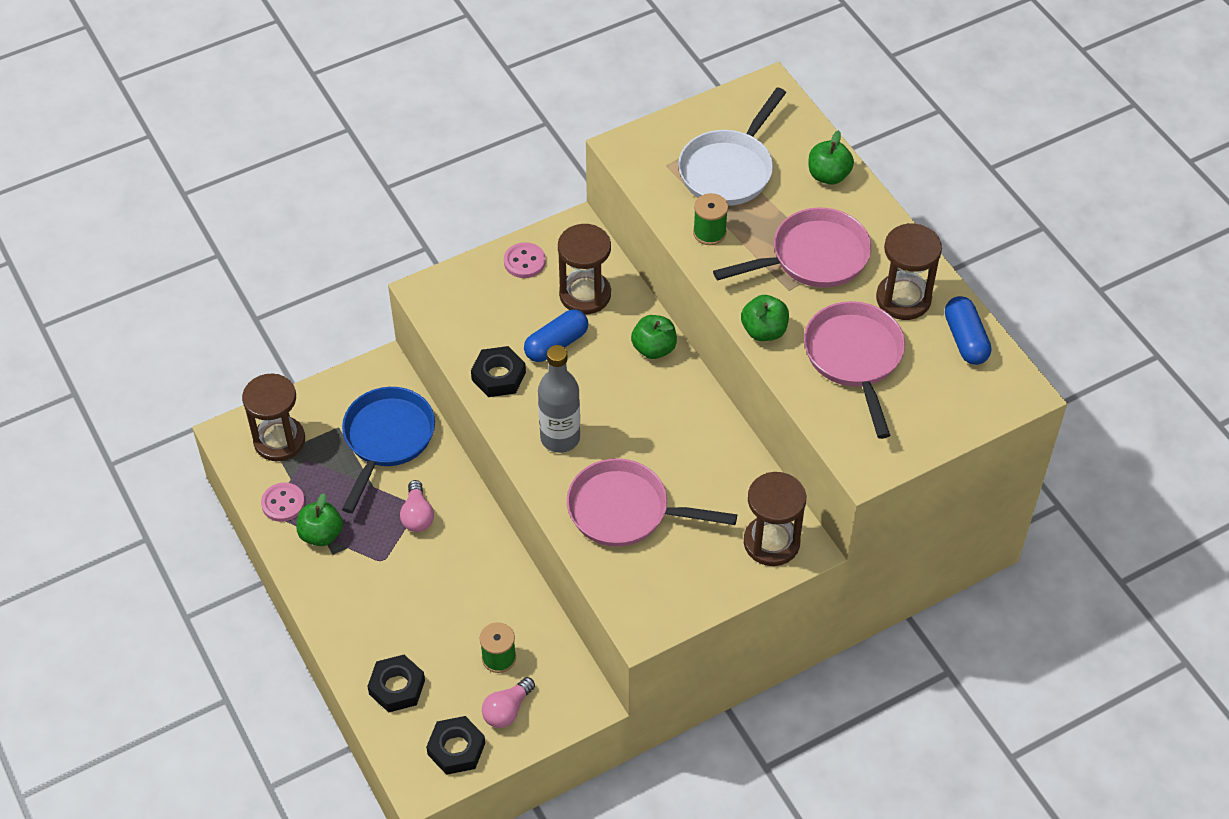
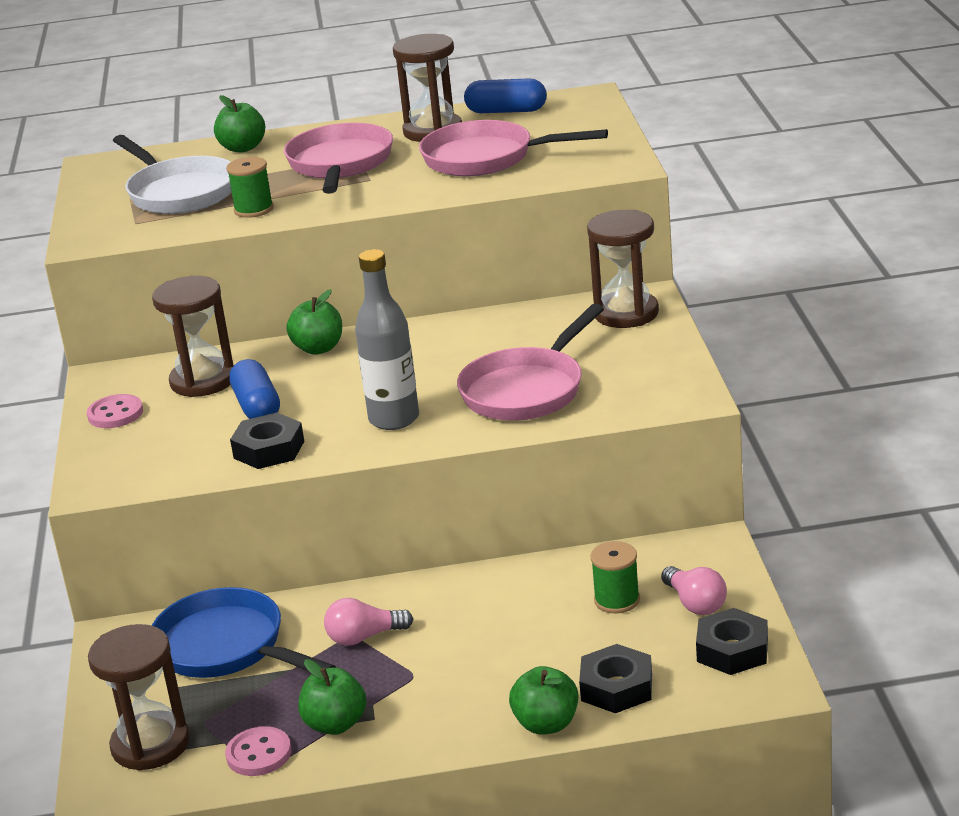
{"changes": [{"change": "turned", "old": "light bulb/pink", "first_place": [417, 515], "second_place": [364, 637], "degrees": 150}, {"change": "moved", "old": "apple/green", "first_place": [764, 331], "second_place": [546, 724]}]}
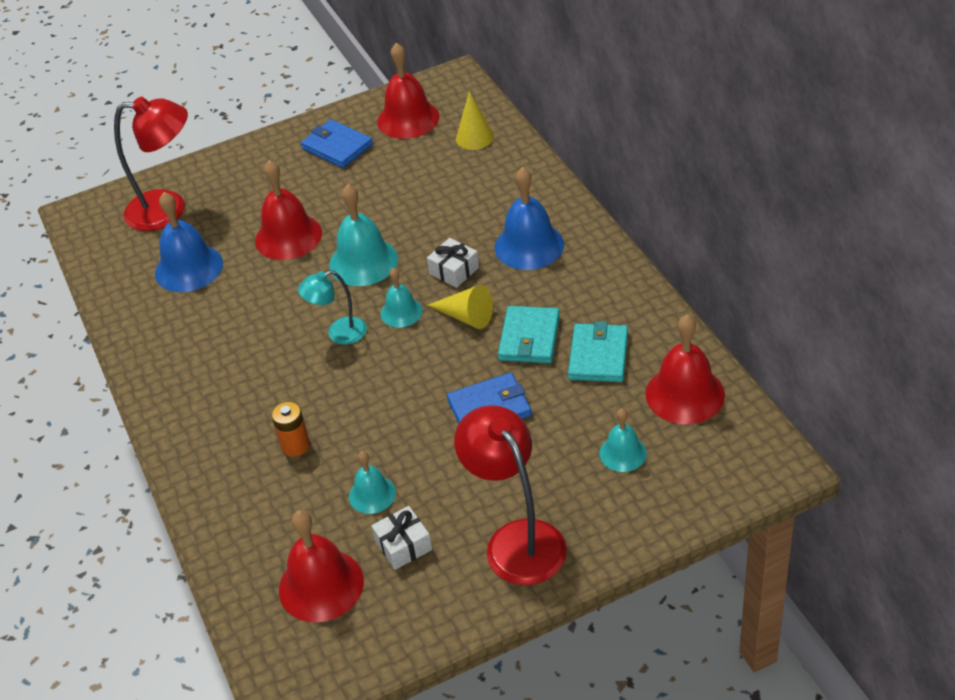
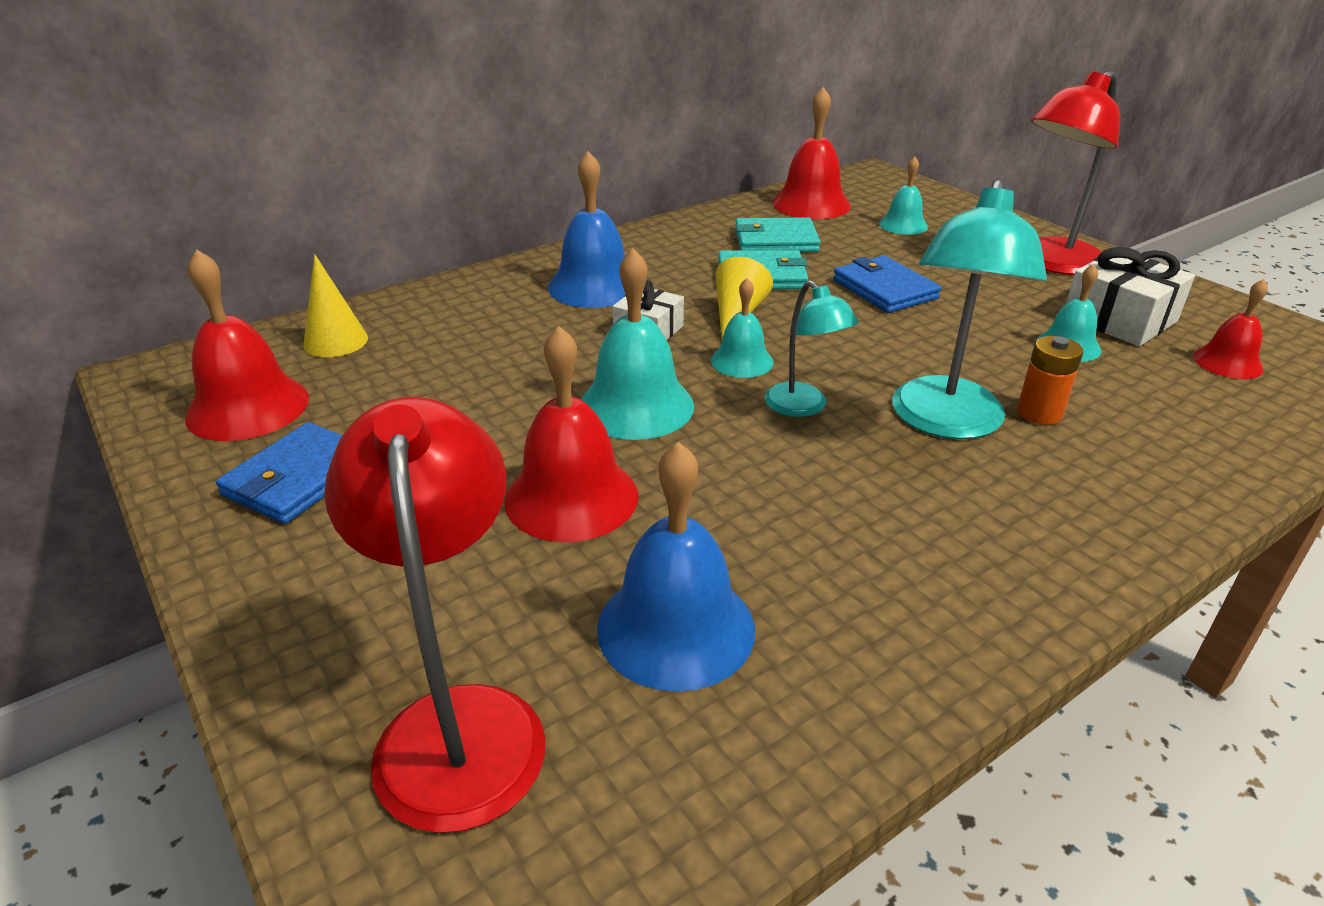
{"changes": [{"change": "added", "new": "lamp/turquoise", "second_place": [945, 422]}, {"change": "resized", "old": "gift/white", "first_place": [403, 545], "second_place": [1119, 319], "factor": 1.58}, {"change": "resized", "old": "bell/red", "first_place": [321, 585], "second_place": [1227, 362], "factor": 0.58}]}
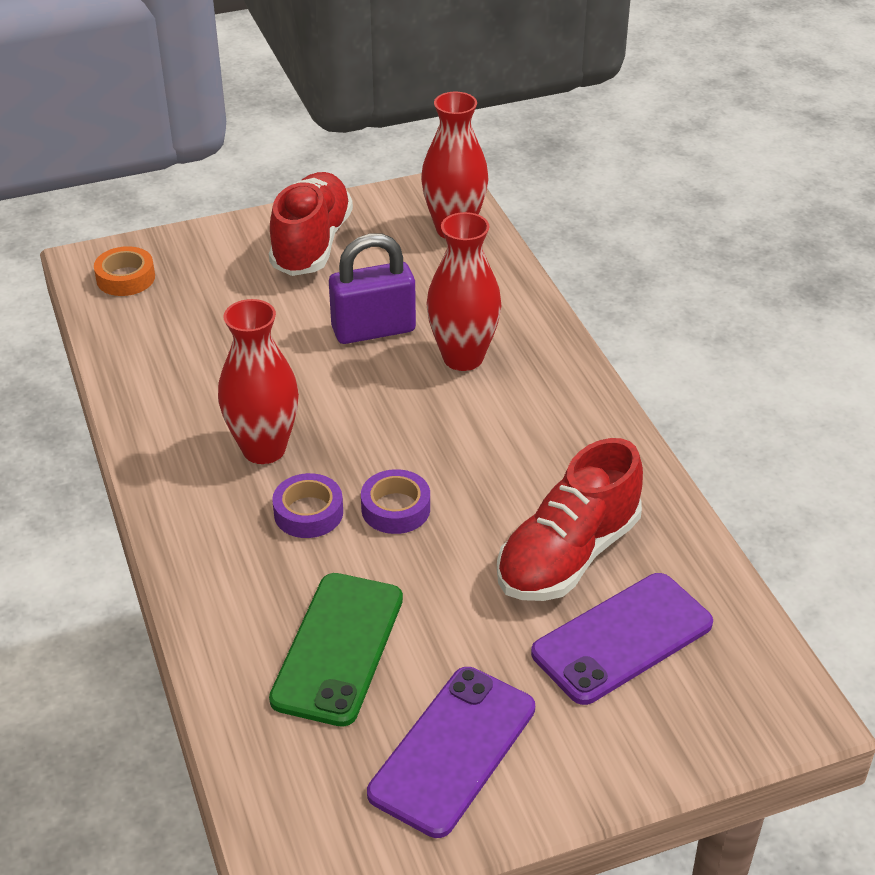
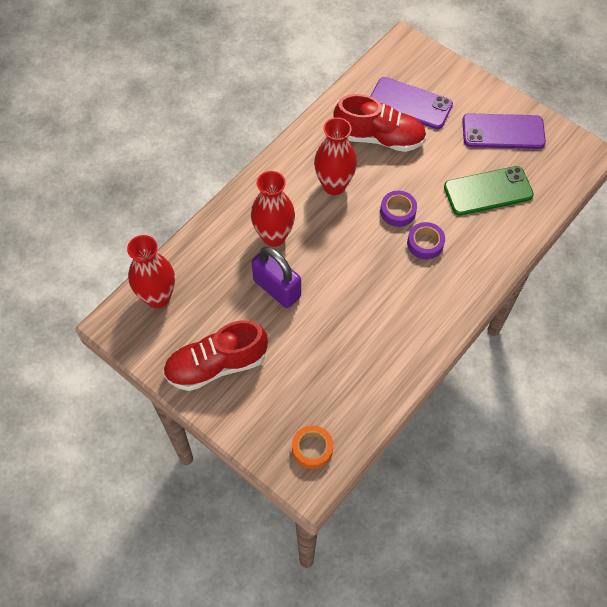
{"changes": [{"change": "moved", "old": "vase/red", "first_place": [264, 449], "second_place": [334, 185]}]}
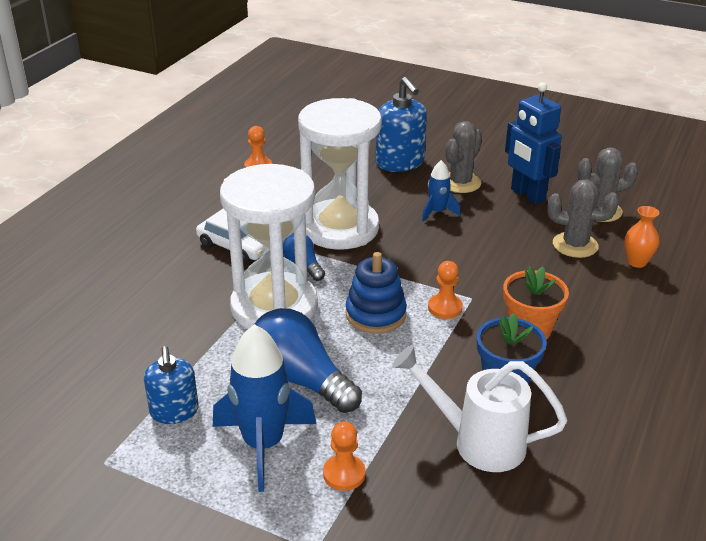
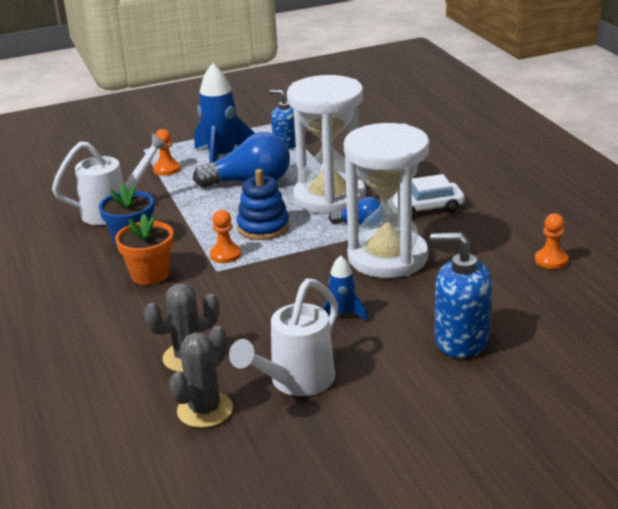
{"changes": [{"change": "replaced", "old": "robot/blue", "new": "watering can/white", "first_place": [527, 195], "second_place": [295, 383]}, {"change": "removed", "old": "cactus/grey", "first_place": [460, 183]}, {"change": "removed", "old": "vase/orange", "first_place": [637, 262]}]}
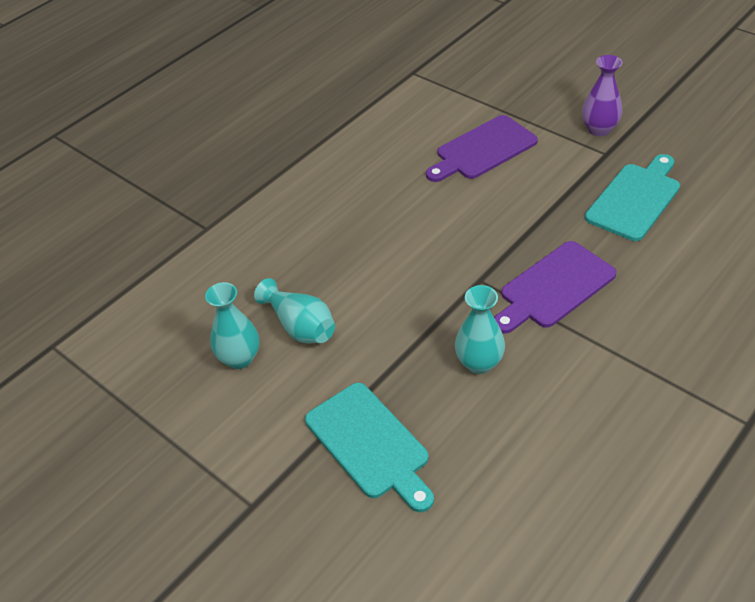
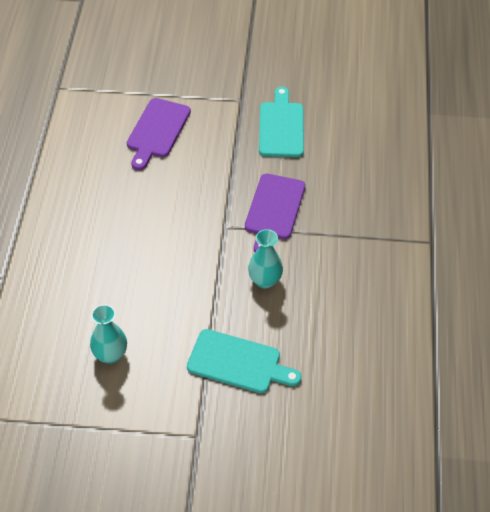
{"changes": [{"change": "removed", "old": "vase/turquoise", "first_place": [300, 326]}, {"change": "removed", "old": "vase/purple", "first_place": [599, 129]}]}
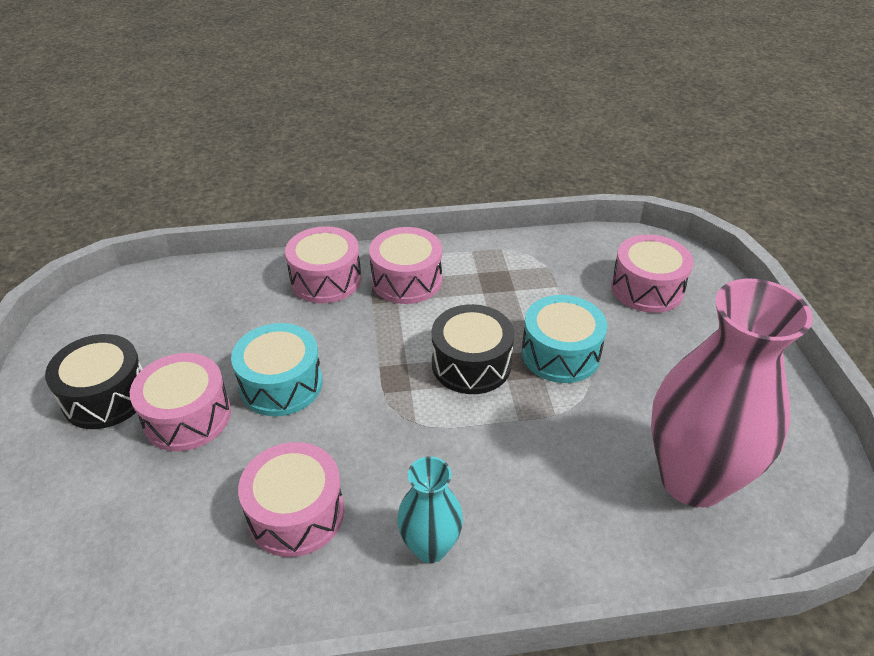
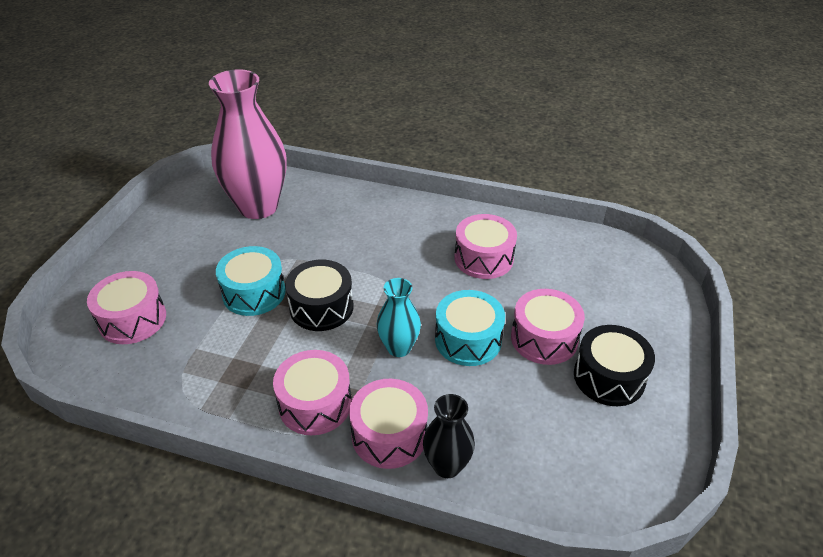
{"changes": [{"change": "moved", "old": "vase/turquoise", "first_place": [430, 547], "second_place": [399, 348]}, {"change": "added", "new": "vase/black", "second_place": [447, 466]}]}
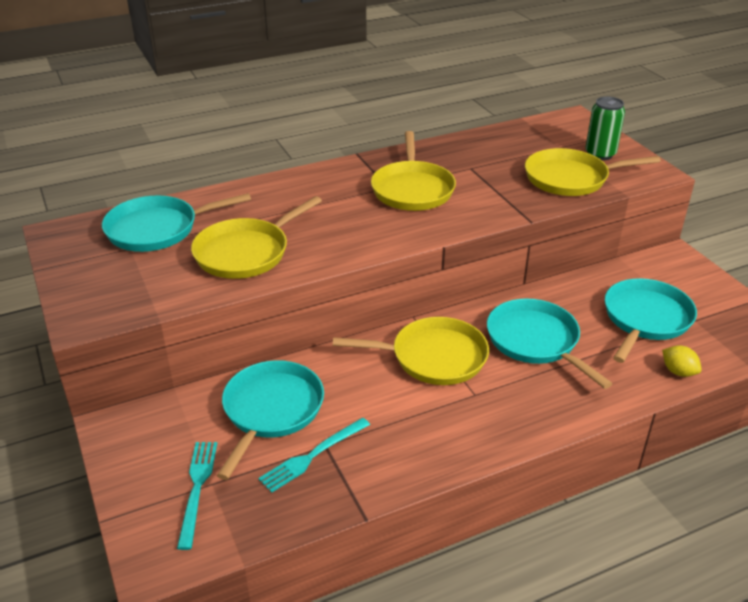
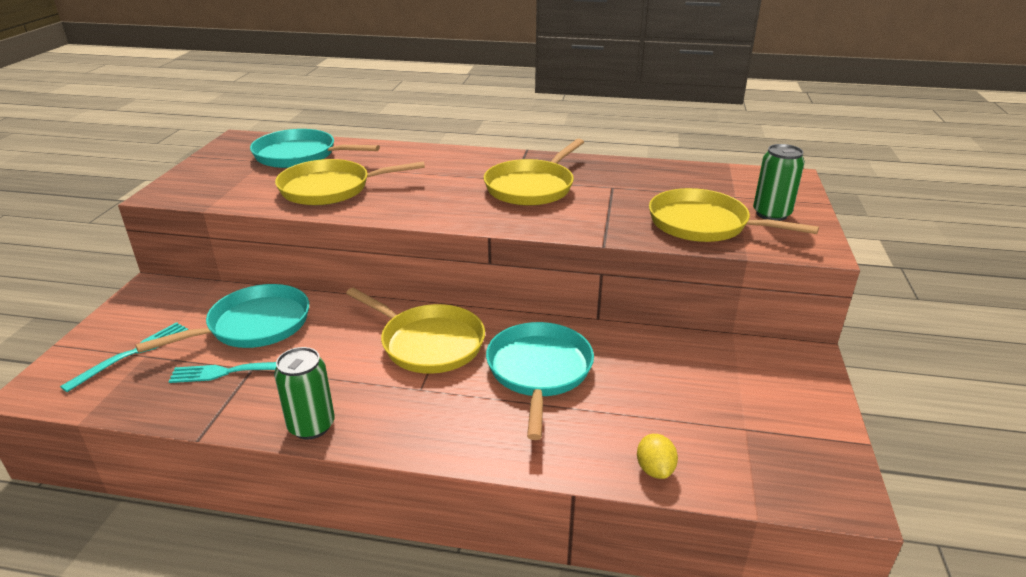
{"changes": [{"change": "added", "new": "can/green", "second_place": [311, 426]}, {"change": "removed", "old": "pan/turquoise", "first_place": [645, 319]}]}
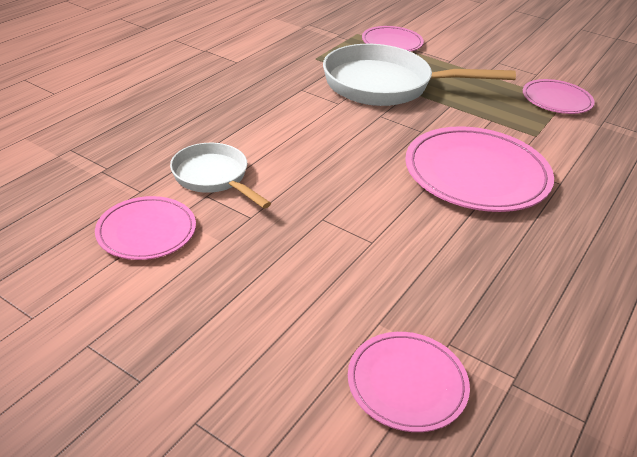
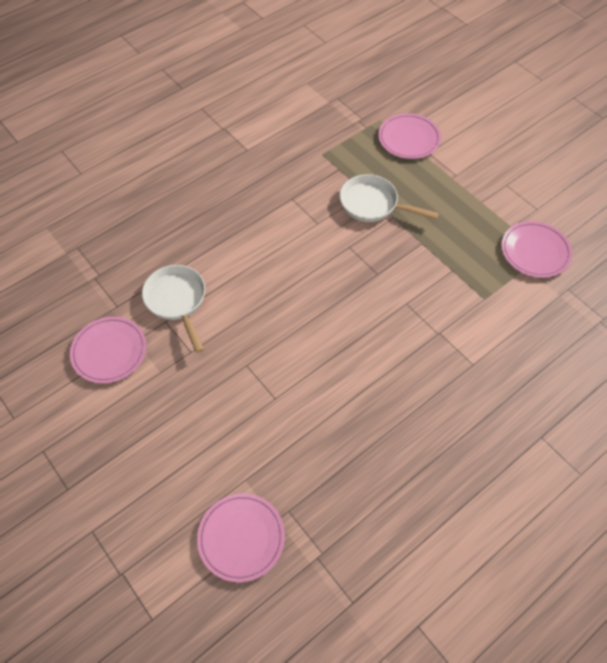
{"changes": [{"change": "resized", "old": "pan/white", "first_place": [386, 85], "second_place": [373, 204], "factor": 0.56}, {"change": "removed", "old": "plate/pink", "first_place": [476, 174]}]}
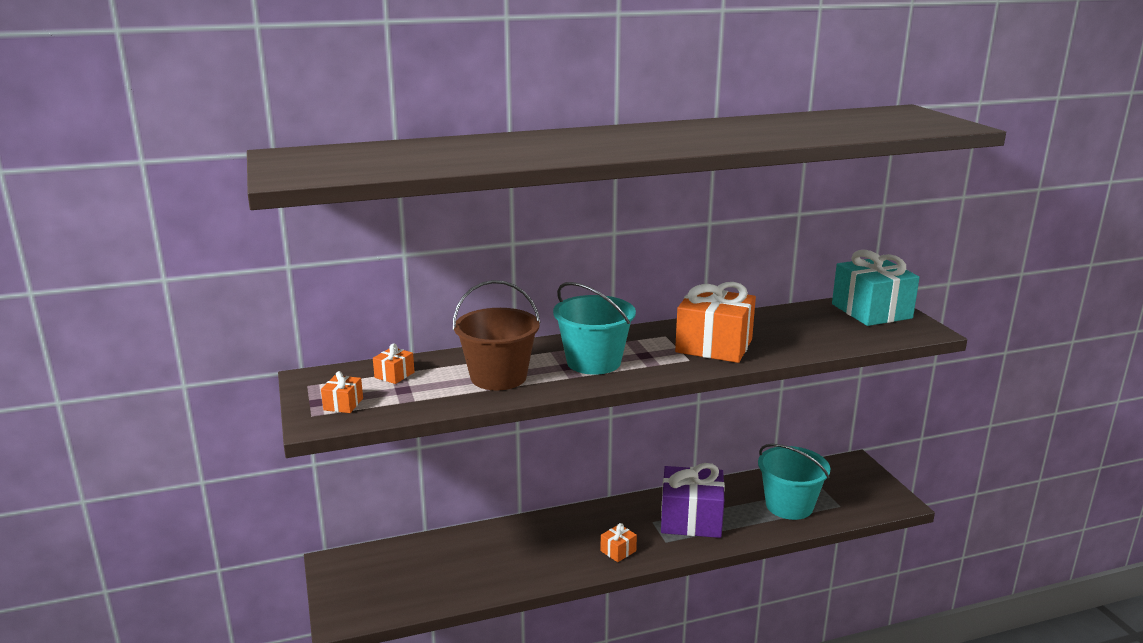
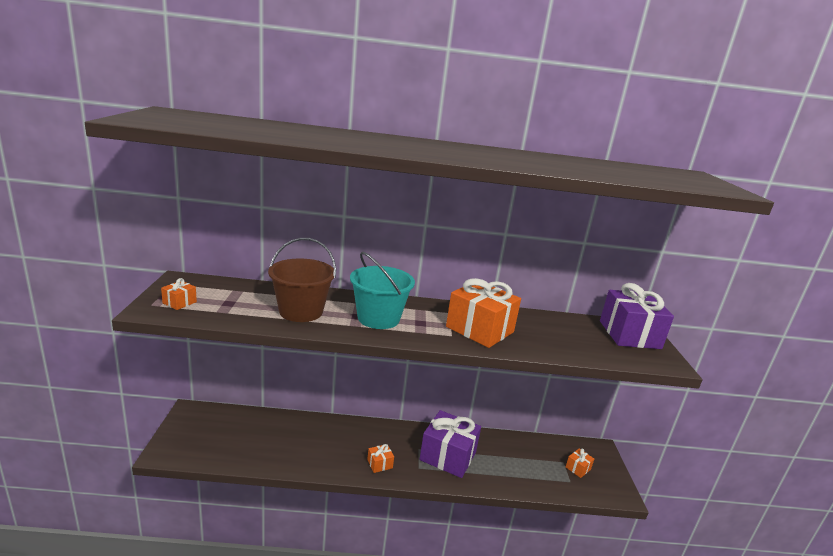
{"changes": [{"change": "moved", "old": "gift/orange", "first_place": [394, 375], "second_place": [578, 468]}, {"change": "recoloured", "old": "gift/turquoise", "new": "gift/purple", "first_place": [871, 311], "second_place": [629, 334]}, {"change": "removed", "old": "bucket/turquoise", "first_place": [789, 505]}]}
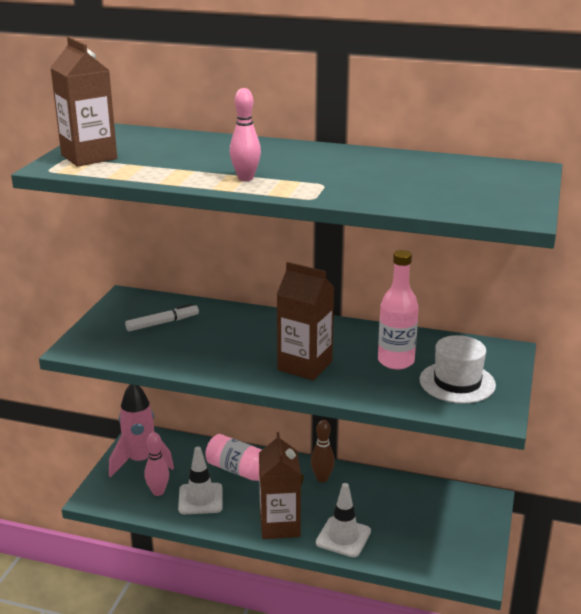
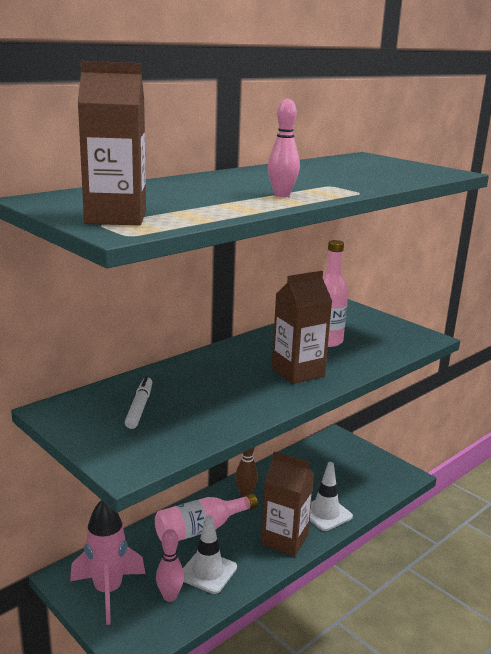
{"changes": [{"change": "removed", "old": "hat/white", "first_place": [457, 382]}]}
